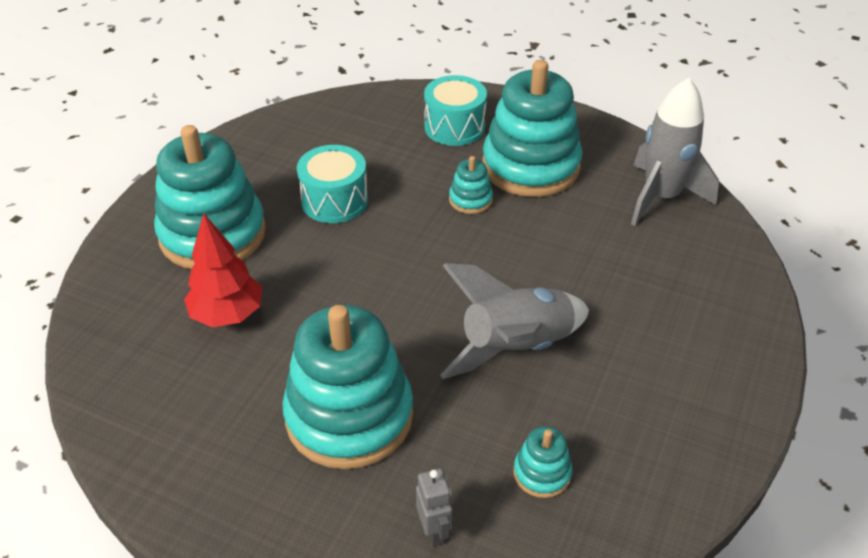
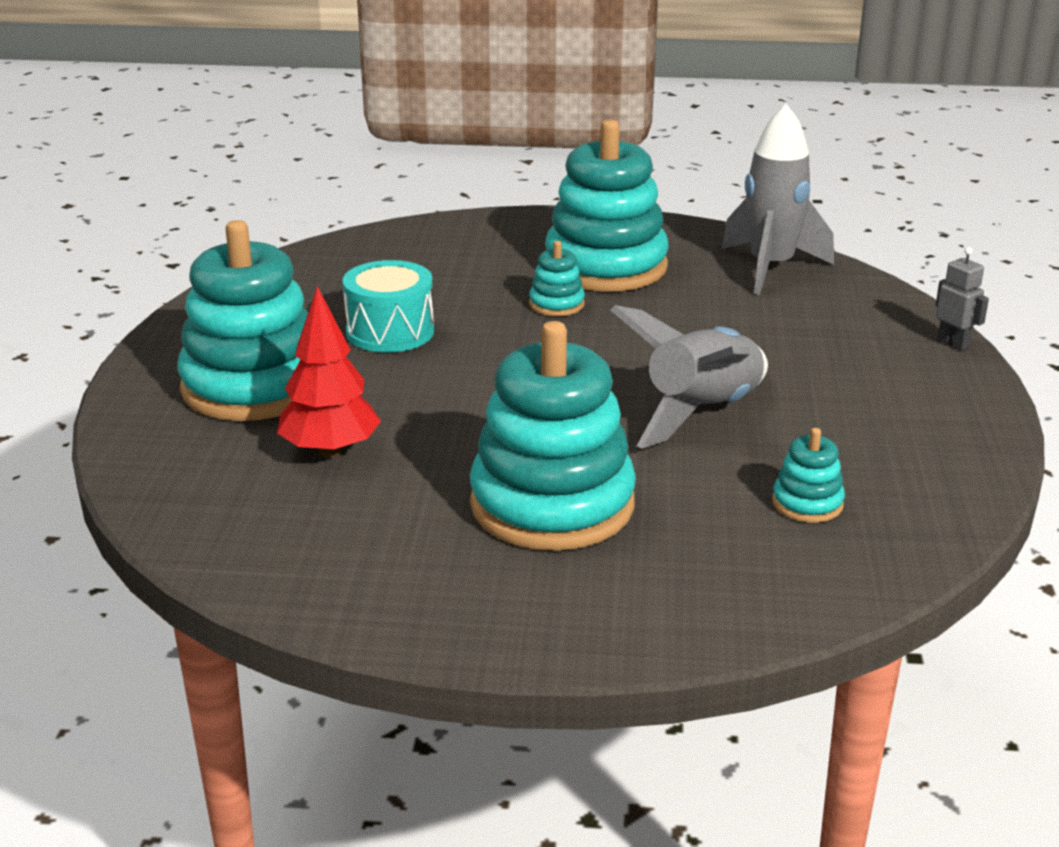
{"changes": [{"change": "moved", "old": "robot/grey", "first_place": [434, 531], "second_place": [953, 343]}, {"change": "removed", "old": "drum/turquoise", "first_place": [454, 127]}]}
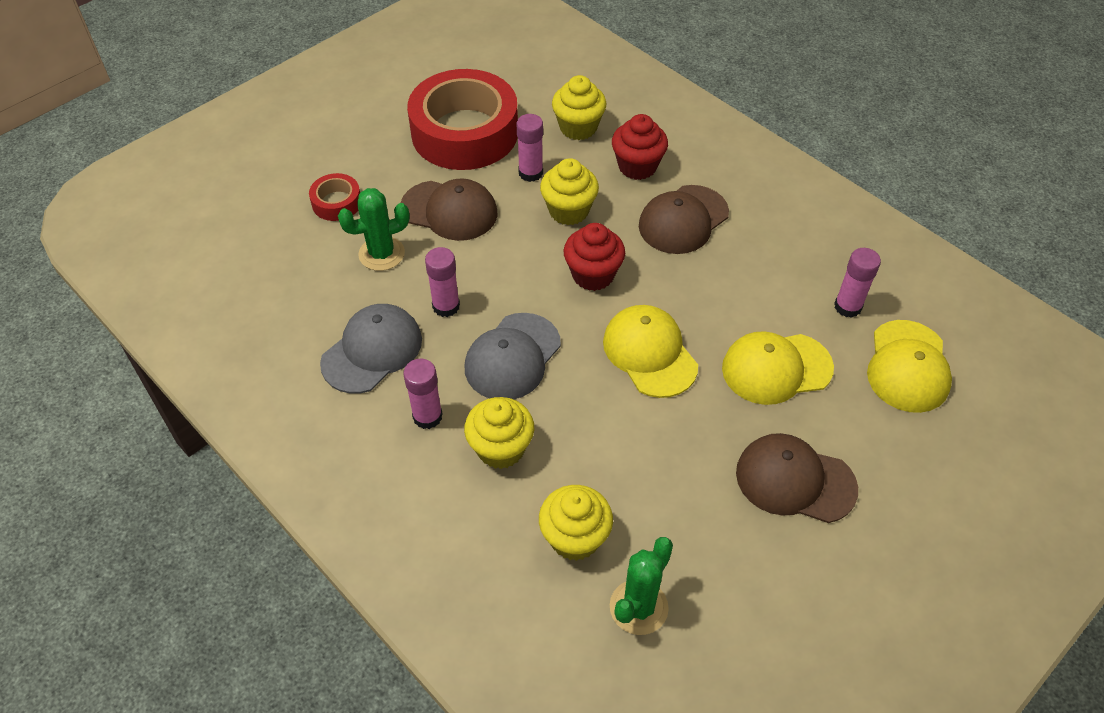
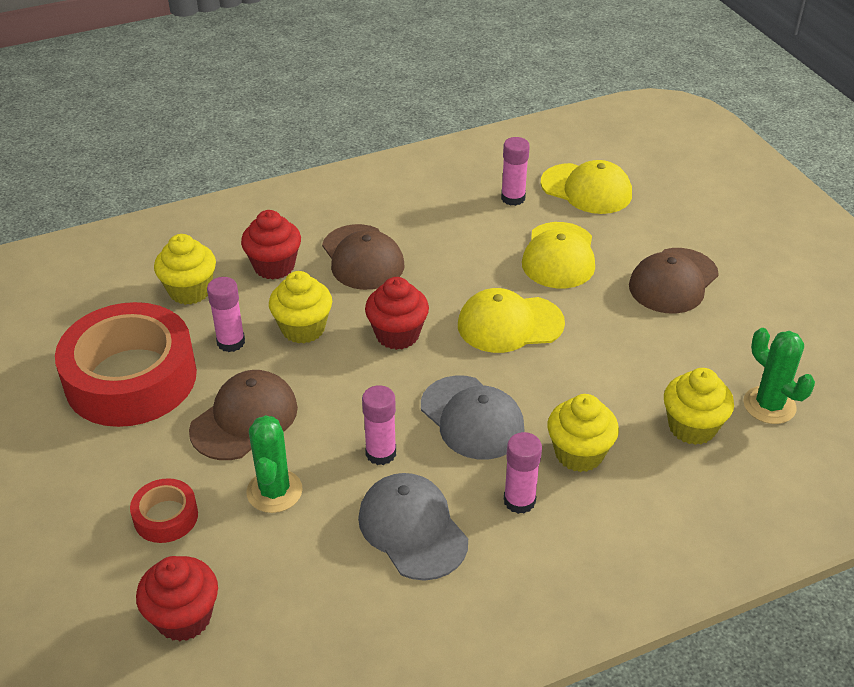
{"changes": [{"change": "added", "new": "cupcake/red", "second_place": [184, 617]}]}
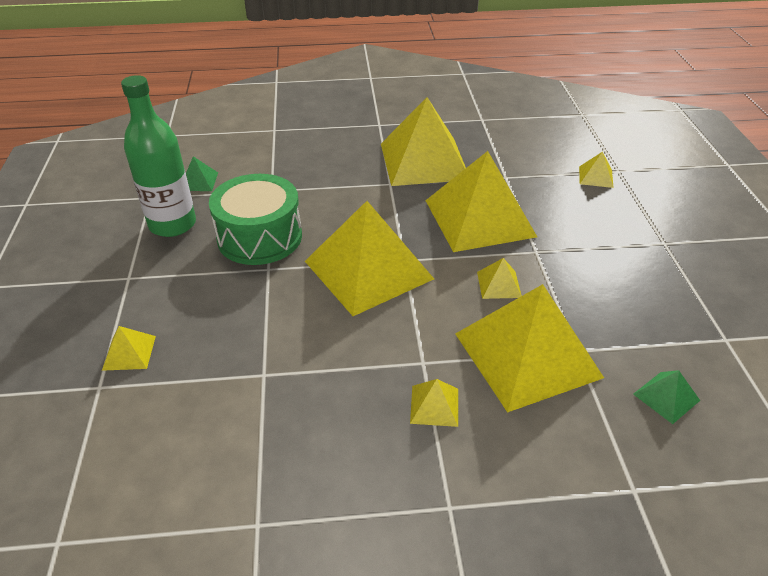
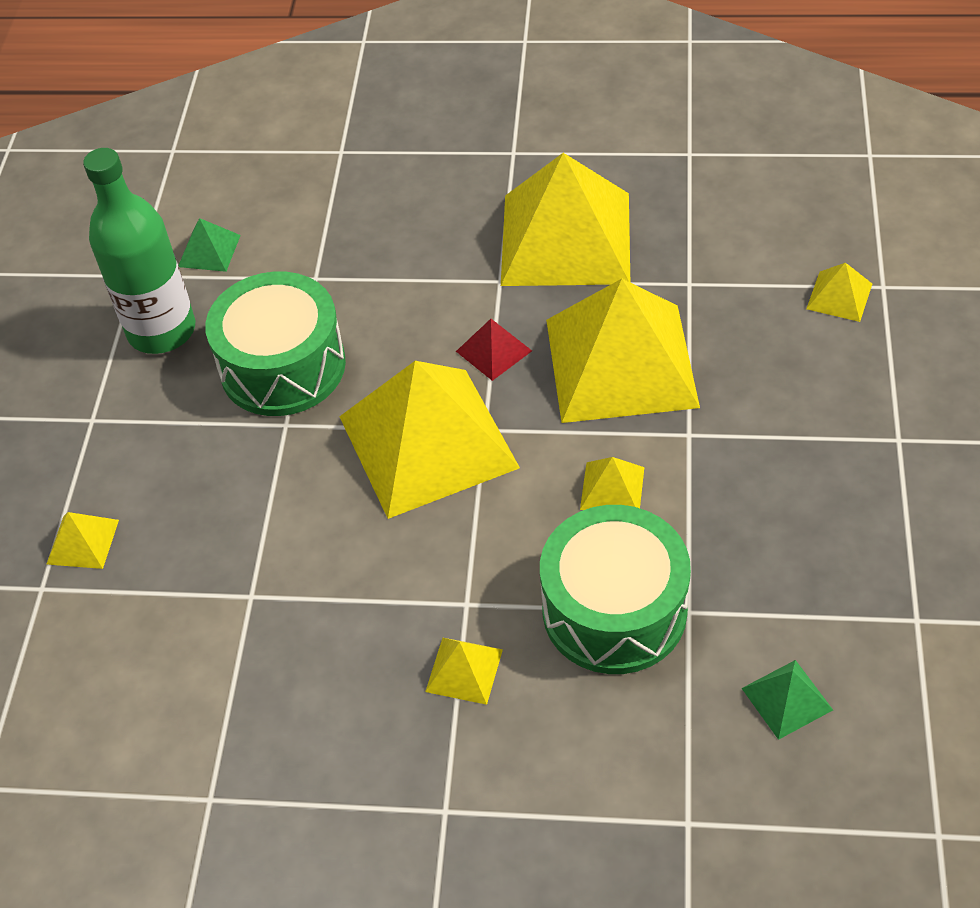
{"changes": [{"change": "added", "new": "pyramid/red", "second_place": [494, 351]}, {"change": "replaced", "old": "pyramid/yellow", "new": "drum/green", "first_place": [527, 355], "second_place": [614, 610]}]}
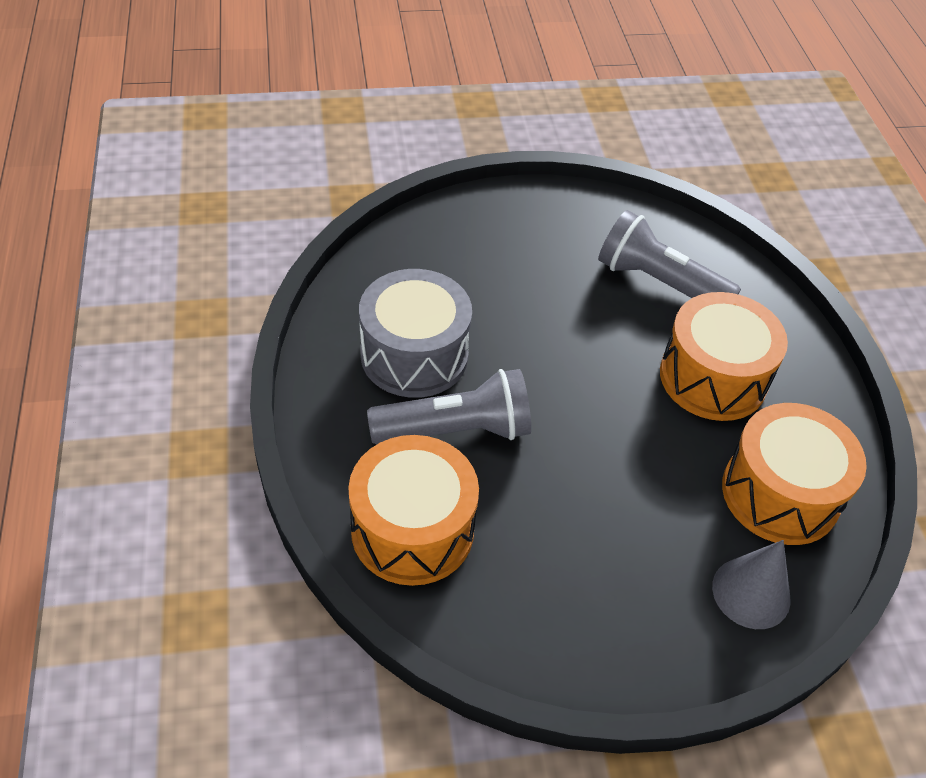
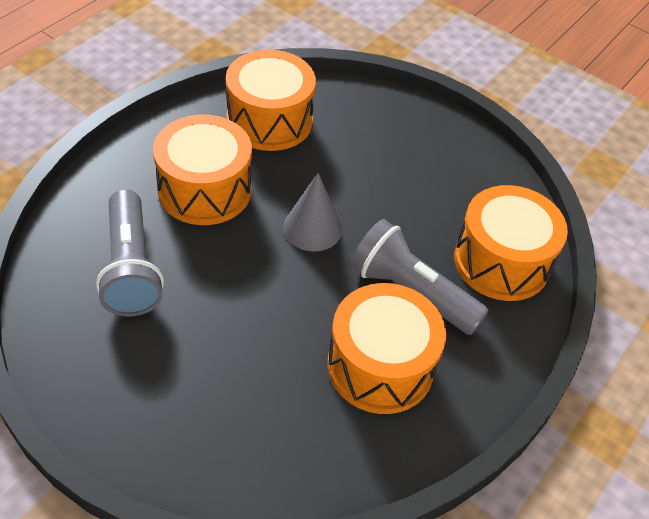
{"changes": [{"change": "moved", "old": "cone/grey", "first_place": [751, 593], "second_place": [312, 228]}, {"change": "recoloured", "old": "drum/grey", "new": "drum/orange", "first_place": [414, 355], "second_place": [380, 366]}]}
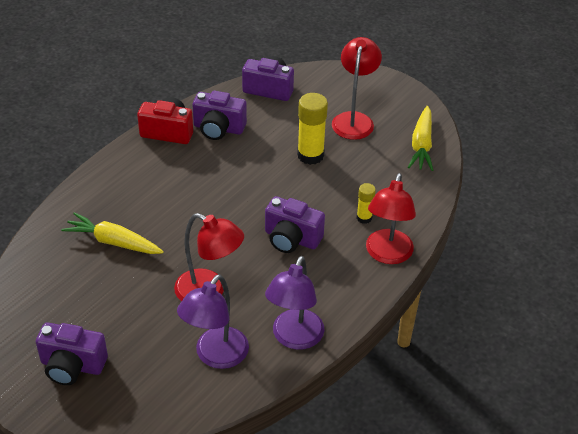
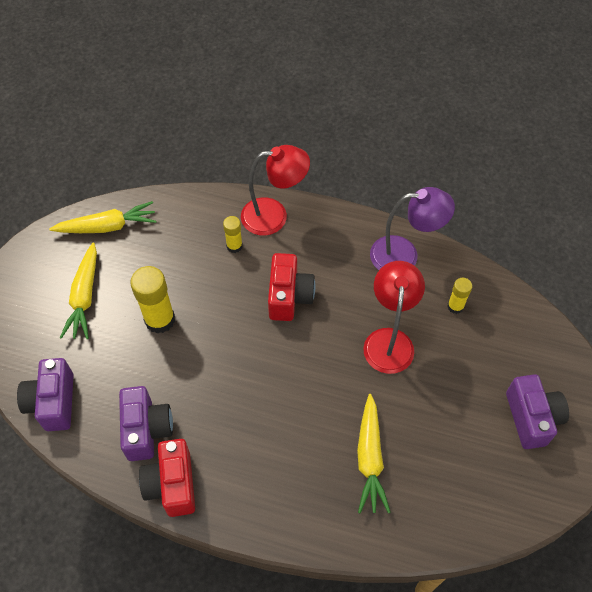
{"changes": [{"change": "replaced", "old": "lamp/red", "new": "carrot/yellow", "first_place": [354, 119], "second_place": [84, 297]}, {"change": "recoloured", "old": "camera/purple", "new": "camera/red", "first_place": [291, 239], "second_place": [289, 296]}, {"change": "replaced", "old": "lamp/purple", "new": "glue stick/yellow", "first_place": [215, 356], "second_place": [455, 306]}]}
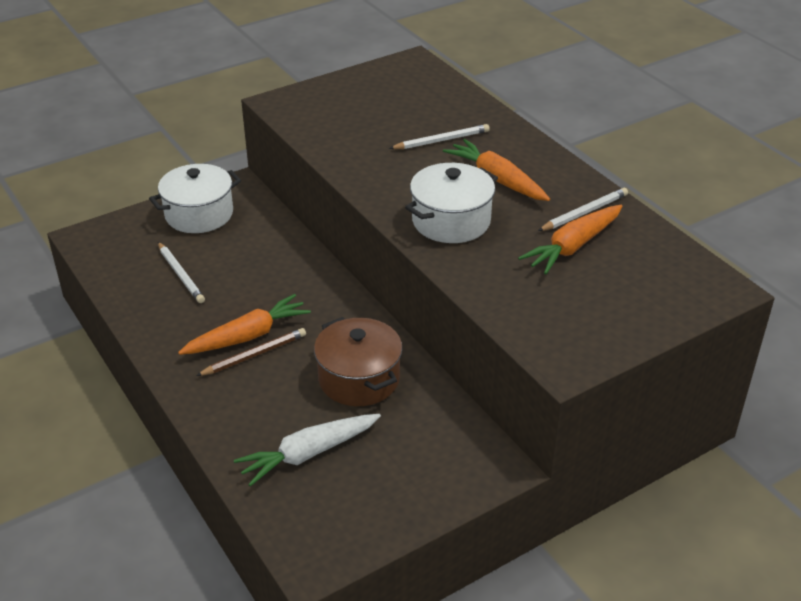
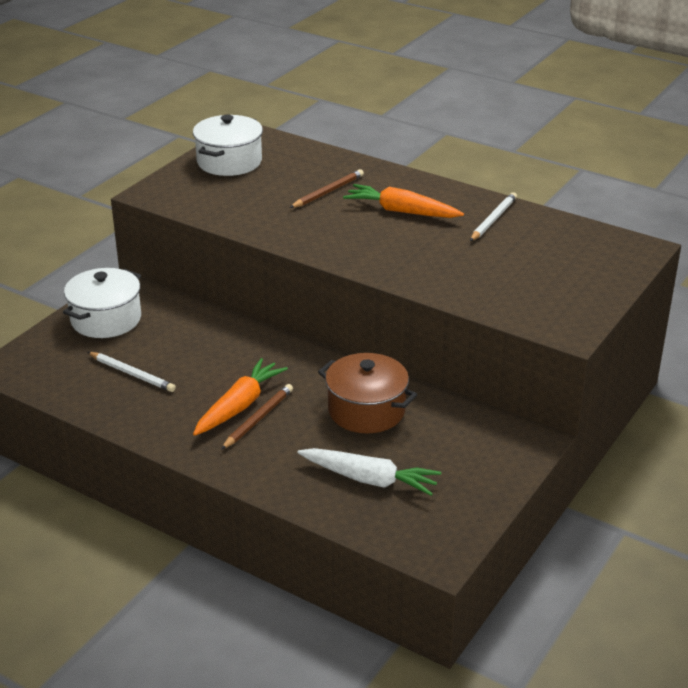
{"changes": [{"change": "moved", "old": "pot/white", "first_place": [451, 221], "second_place": [229, 162]}, {"change": "recoloured", "old": "pencil/white", "new": "pencil/brown", "first_place": [441, 140], "second_place": [328, 192]}, {"change": "turned", "old": "carrot/white", "first_place": [308, 454], "second_place": [370, 479], "degrees": -105}, {"change": "removed", "old": "carrot/orange", "first_place": [572, 247]}]}
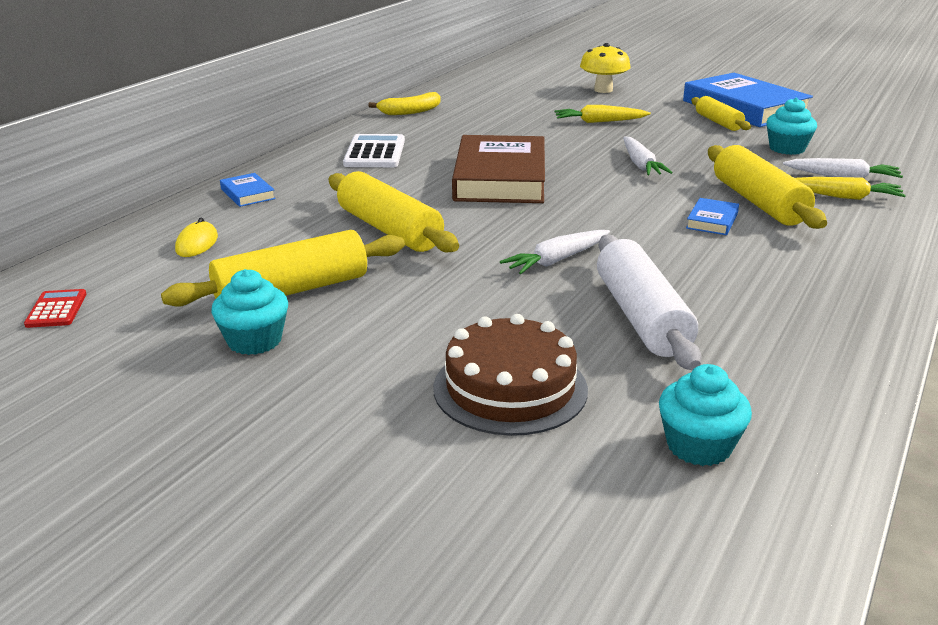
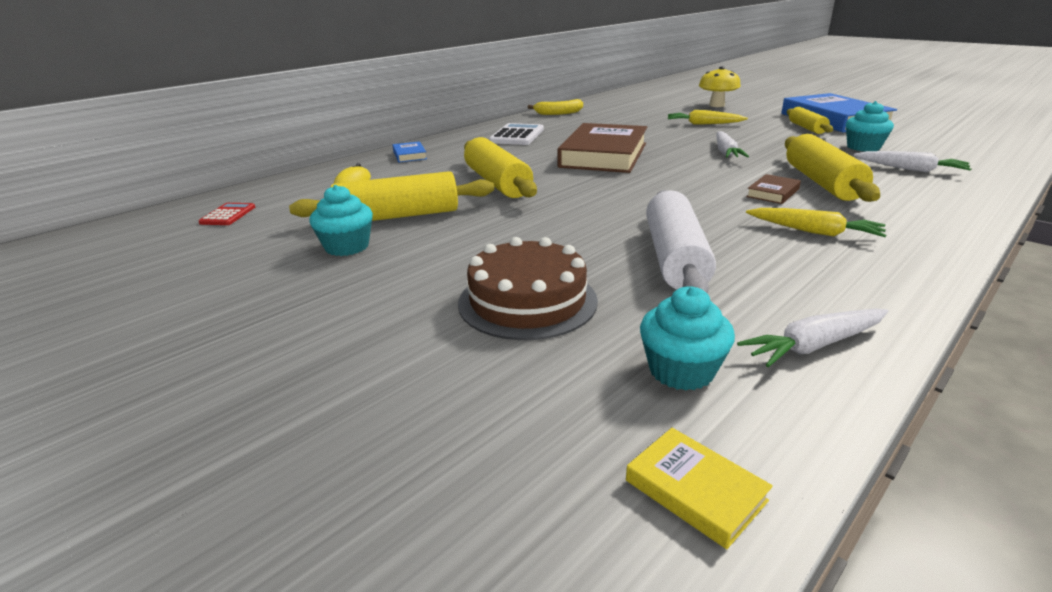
{"changes": [{"change": "added", "new": "book/yellow", "second_place": [695, 490]}, {"change": "moved", "old": "carrot/white", "first_place": [557, 260], "second_place": [814, 345]}, {"change": "recoloured", "old": "book/blue", "new": "book/brown", "first_place": [712, 221], "second_place": [772, 193]}, {"change": "moved", "old": "carrot/yellow", "first_place": [842, 197], "second_place": [814, 232]}]}
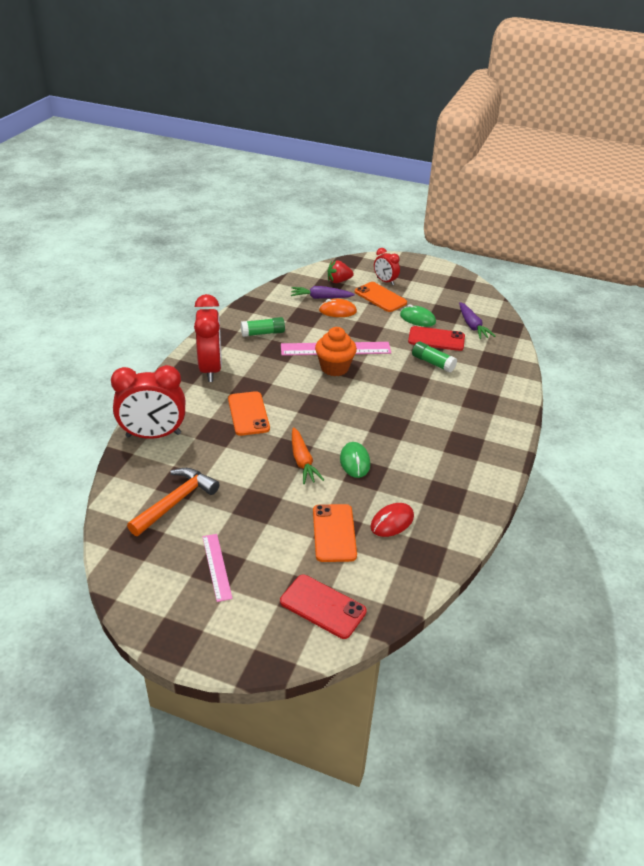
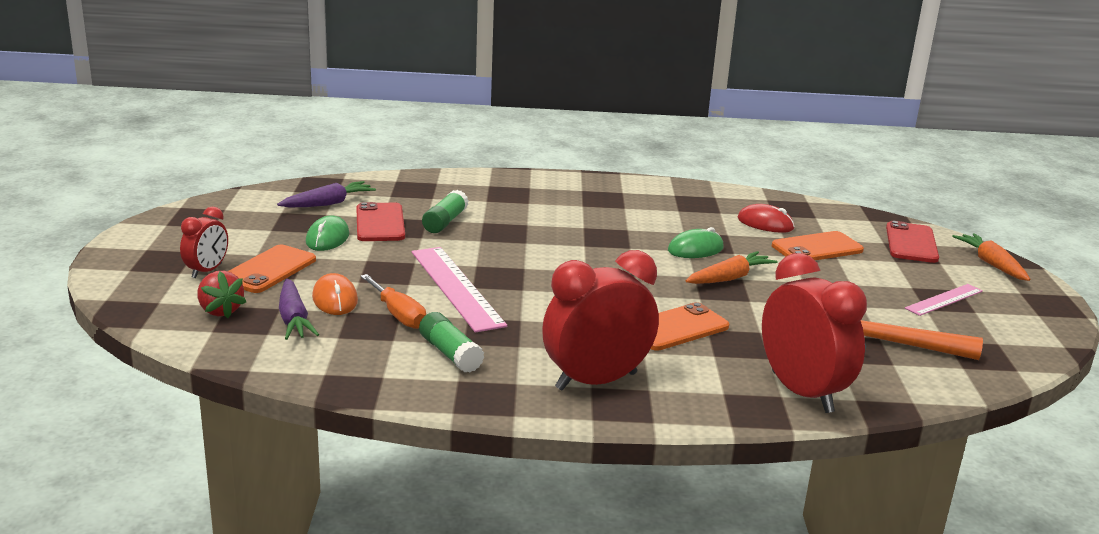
{"changes": [{"change": "added", "new": "screwdriver/orange", "second_place": [398, 315]}, {"change": "added", "new": "carrot/orange", "second_place": [991, 264]}, {"change": "removed", "old": "cupcake/orange", "first_place": [334, 368]}]}
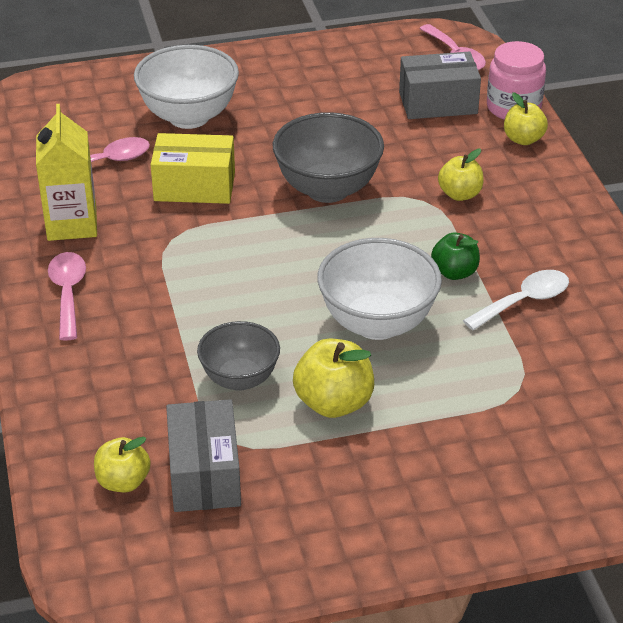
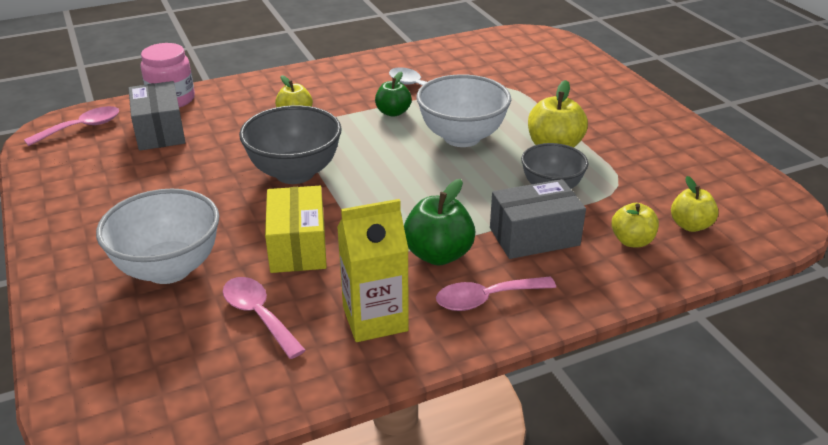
{"changes": [{"change": "added", "new": "apple/green", "second_place": [438, 254]}, {"change": "moved", "old": "box/grey", "first_place": [204, 474], "second_place": [534, 236]}, {"change": "moved", "old": "apple/yellow", "first_place": [523, 139], "second_place": [632, 241]}]}
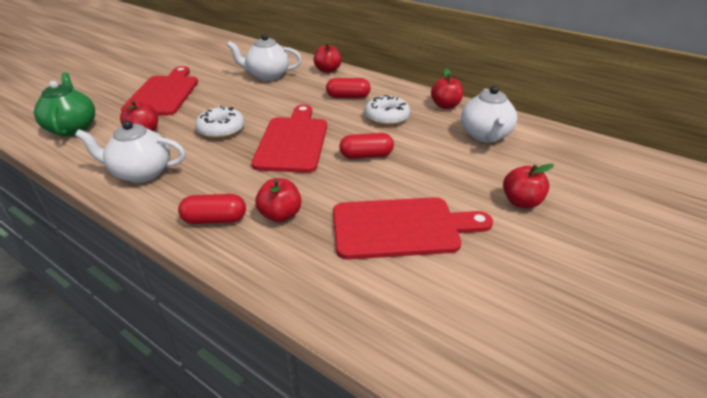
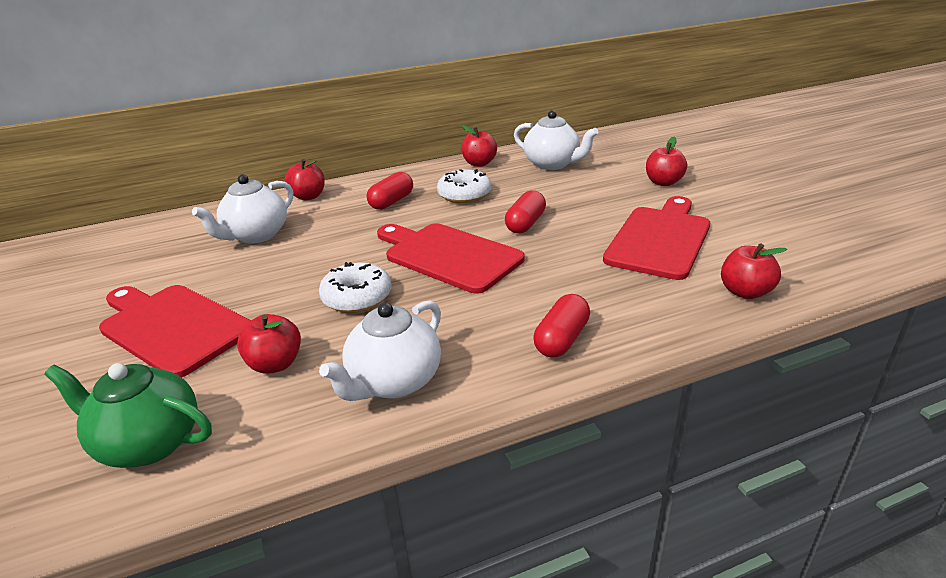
{"changes": [{"change": "moved", "old": "apple/red", "first_place": [280, 215], "second_place": [745, 292]}]}
